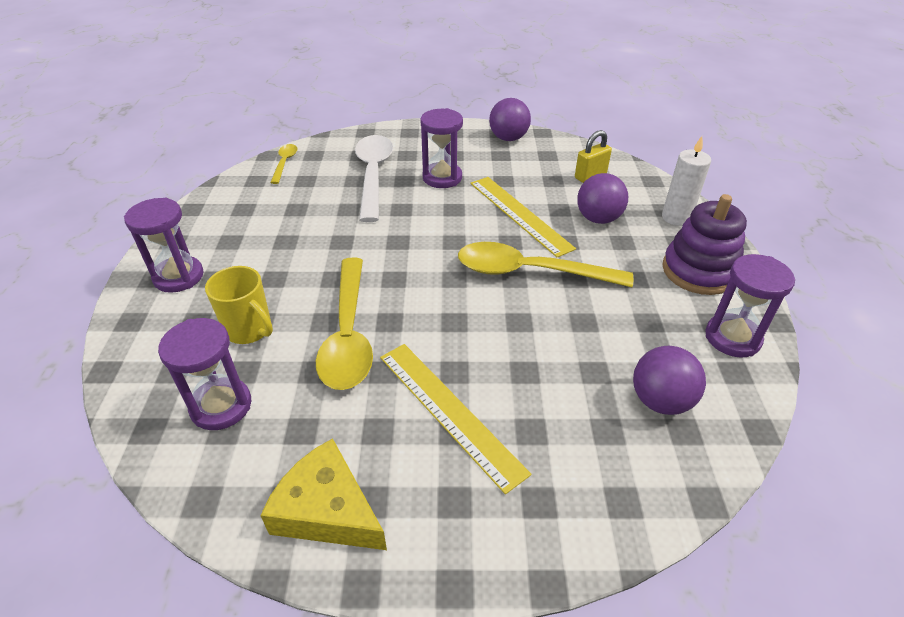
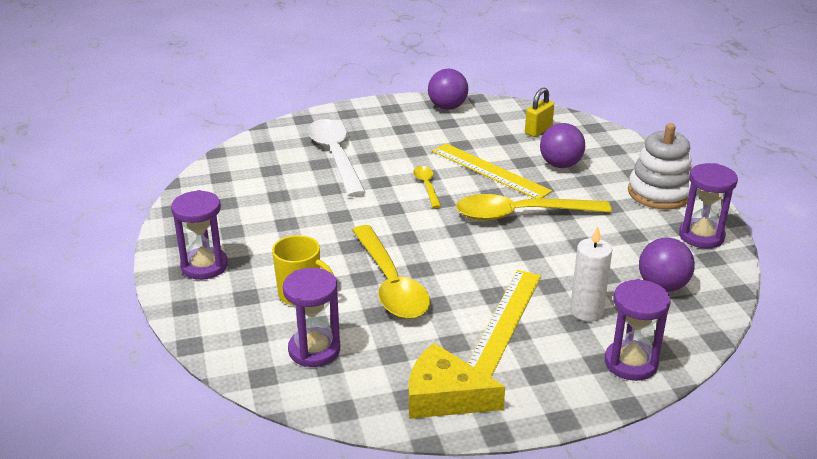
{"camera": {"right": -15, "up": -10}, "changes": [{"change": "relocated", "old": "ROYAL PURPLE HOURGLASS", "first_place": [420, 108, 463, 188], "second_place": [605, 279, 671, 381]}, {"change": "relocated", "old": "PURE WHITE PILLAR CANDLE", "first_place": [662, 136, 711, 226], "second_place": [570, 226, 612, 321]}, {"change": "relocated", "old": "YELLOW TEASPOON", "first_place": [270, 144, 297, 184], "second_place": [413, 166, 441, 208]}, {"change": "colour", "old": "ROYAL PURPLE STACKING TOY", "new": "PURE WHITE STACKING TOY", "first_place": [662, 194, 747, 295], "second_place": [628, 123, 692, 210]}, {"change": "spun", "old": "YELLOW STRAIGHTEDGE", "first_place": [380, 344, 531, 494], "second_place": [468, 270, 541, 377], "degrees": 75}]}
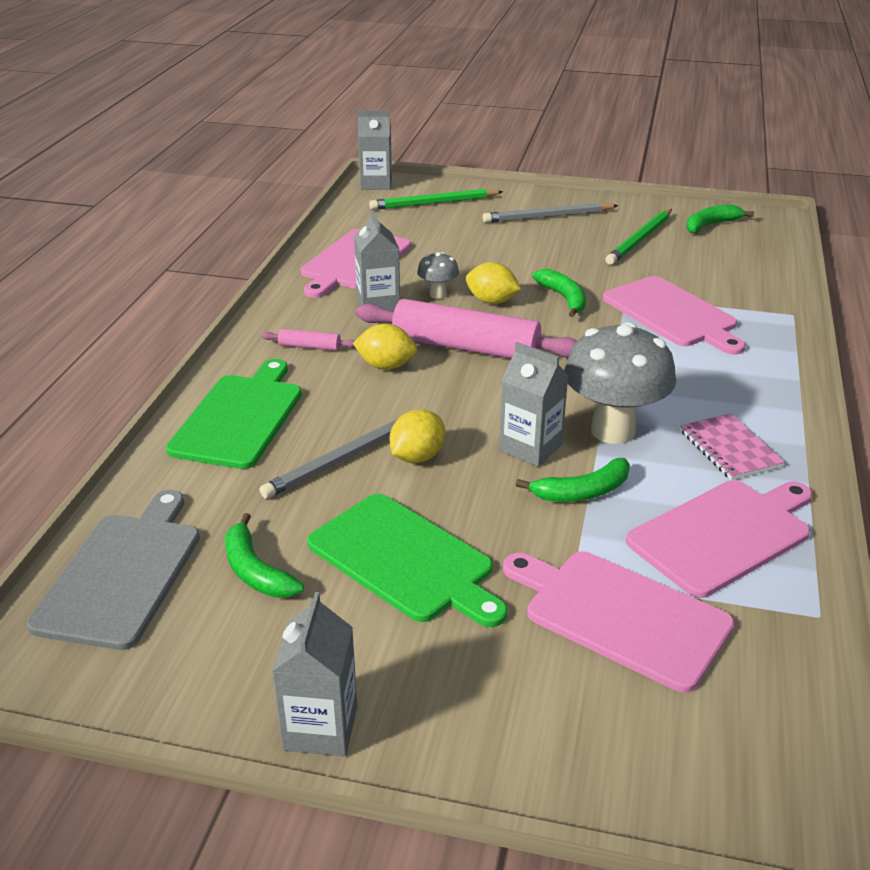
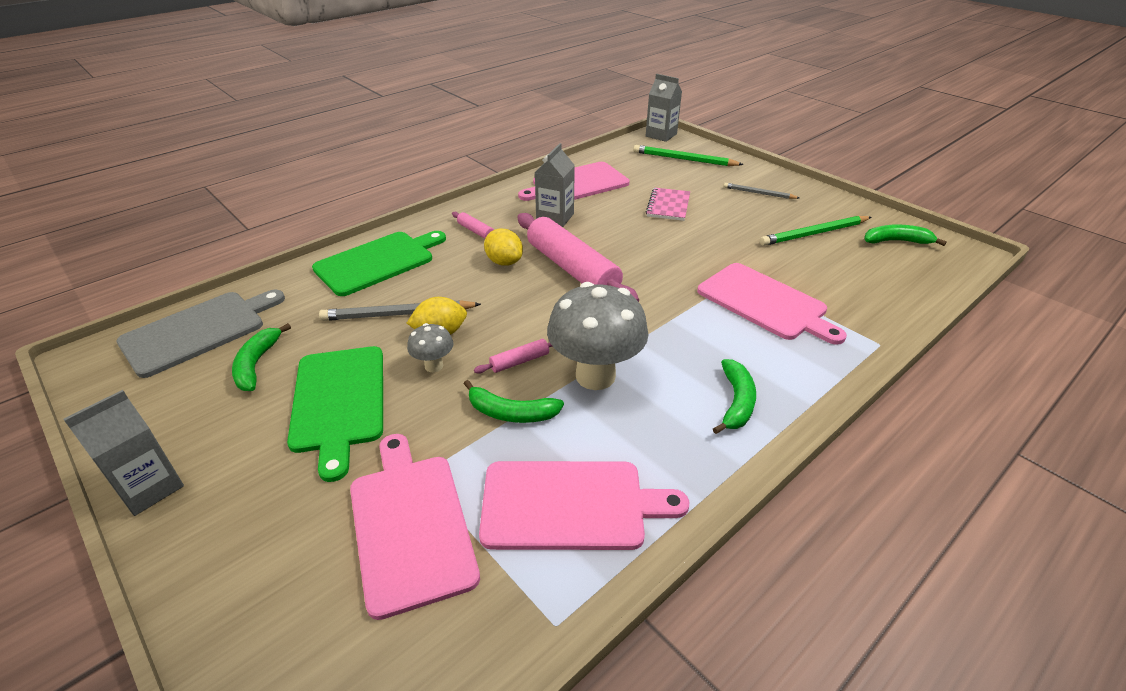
{"camera": {"right": 35, "up": 5}, "changes": [{"change": "size", "old": "GREY LEAD PENCIL", "first_place": [483, 202, 618, 223], "second_place": [723, 183, 799, 199], "factor": 0.62}, {"change": "relocated", "old": "GREY FUNGUS", "first_place": [417, 252, 459, 299], "second_place": [407, 323, 453, 372]}, {"change": "missing", "old": "YELLOW TOY LEMON", "first_place": [466, 262, 521, 304]}, {"change": "relocated", "old": "EMERALD BANANA FRUIT", "first_place": [532, 269, 586, 317], "second_place": [713, 359, 756, 434]}, {"change": "spun", "old": "PINK CHOPPING BOARD", "first_place": [603, 276, 746, 355], "second_place": [697, 263, 847, 345], "degrees": -45}, {"change": "exchanged", "old": "GREY JUICE CARTON", "new": "PINK PASTRY ROLLER", "first_place": [499, 342, 568, 467], "second_place": [474, 339, 553, 374]}, {"change": "relocated", "old": "PINK EXERCISE BOOK", "first_place": [681, 413, 785, 480], "second_place": [646, 187, 690, 221]}]}
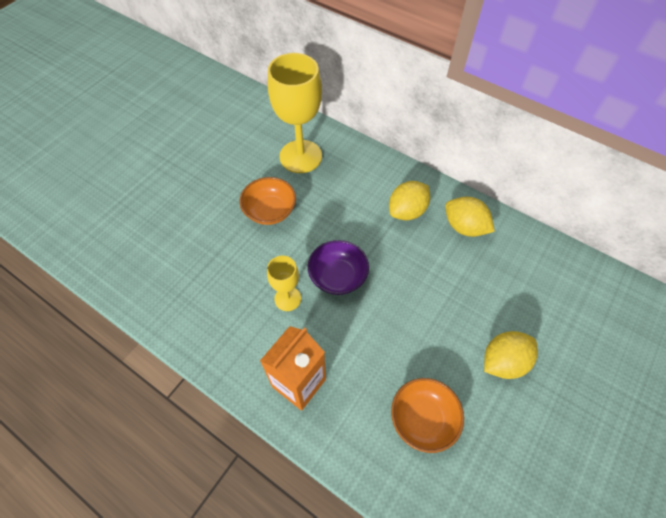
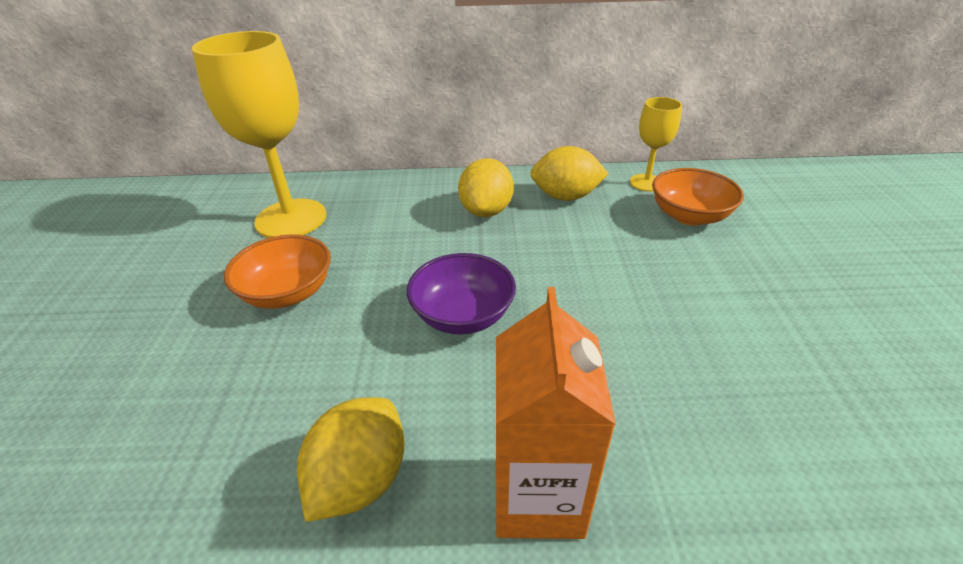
{"camera": {"right": -35, "up": -20}, "changes": [{"change": "relocated", "old": "YELLOW GOBLET", "first_place": [267, 255, 301, 311], "second_place": [630, 97, 682, 192]}, {"change": "relocated", "old": "YELLOW TOY LEMON", "first_place": [484, 331, 538, 379], "second_place": [297, 397, 405, 522]}, {"change": "relocated", "old": "ORANGE-COLOURED BOWL", "first_place": [391, 378, 464, 453], "second_place": [652, 168, 744, 226]}]}
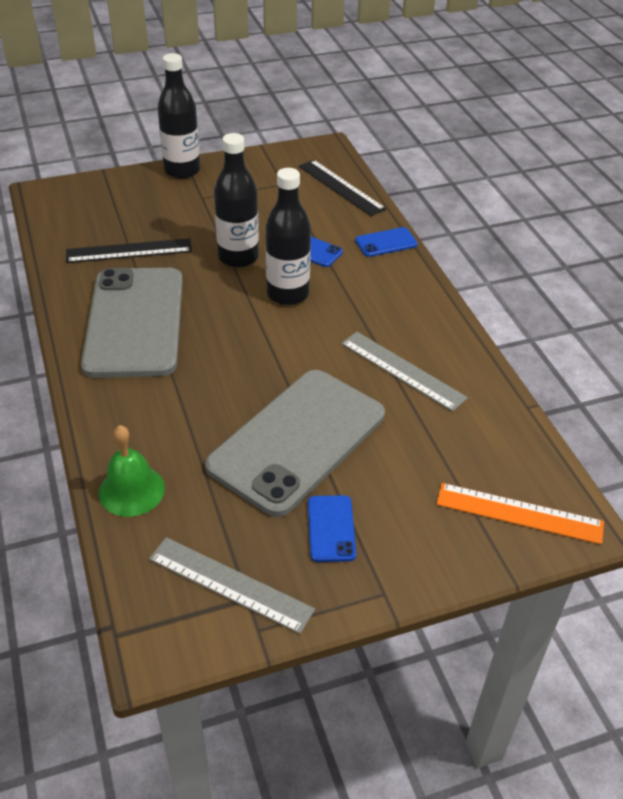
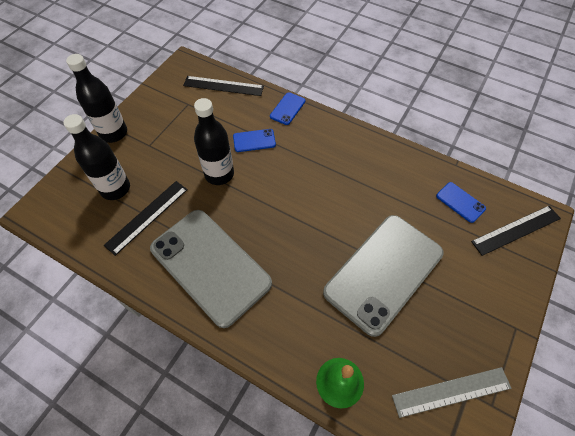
{"camera": {"right": -40, "up": 15}, "changes": [{"change": "relocated", "old": "BLACK DRINK BOTTLE", "first_place": [266, 168, 311, 305], "second_place": [63, 114, 130, 200]}, {"change": "missing", "old": "GREY STRAIGHTEDGE", "first_place": [341, 332, 468, 412]}, {"change": "spun", "old": "GREY MOBILE PHONE", "first_place": [205, 370, 385, 517], "second_place": [323, 215, 444, 337], "degrees": 45}, {"change": "colour", "old": "ORANGE-COLOURED STRAIGHTEDGE", "new": "BLACK STRAIGHTEDGE", "first_place": [436, 483, 604, 544], "second_place": [471, 206, 561, 256]}, {"change": "relocated", "old": "BLUE MOBILE PHONE", "first_place": [308, 495, 356, 562], "second_place": [436, 182, 486, 223]}]}
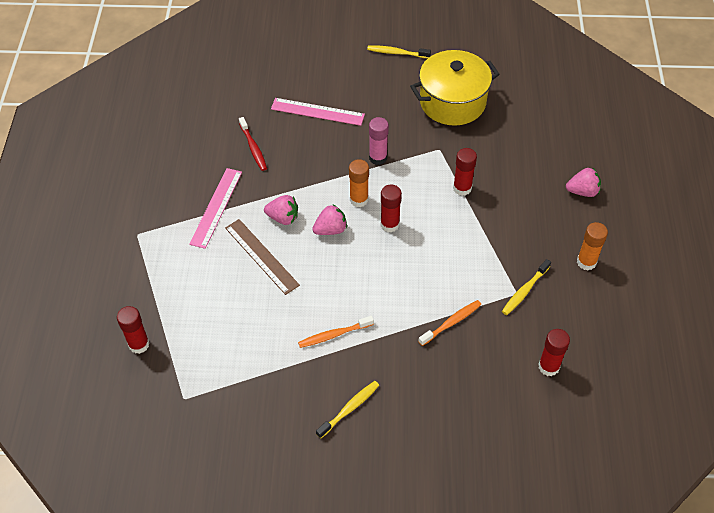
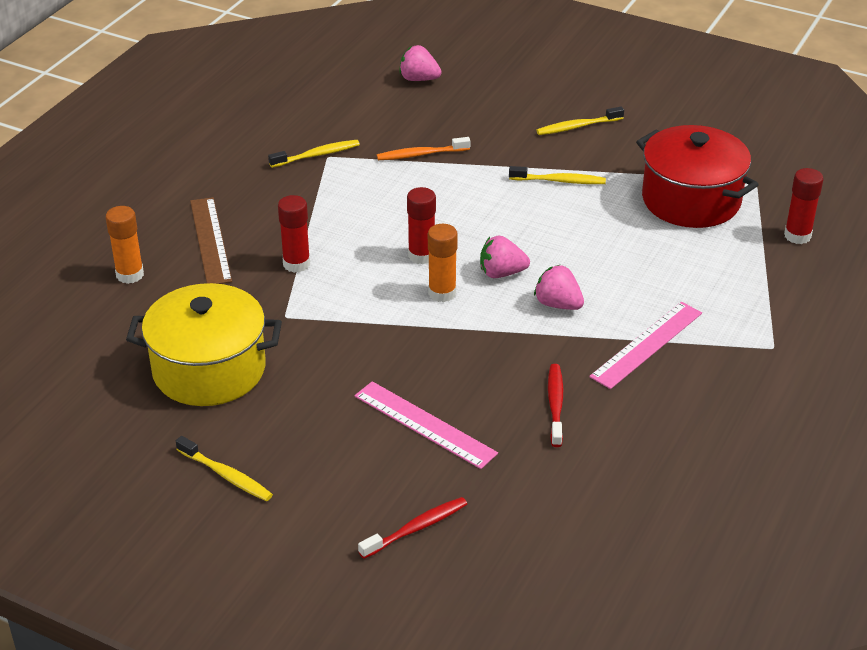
{"camera": {"right": -155, "up": -15}, "changes": [{"change": "missing", "old": "PINK STICK OF GLUE", "first_place": [369, 117, 389, 165]}, {"change": "relocated", "old": "PINK TOY STRAWBERRY", "first_place": [566, 168, 601, 197], "second_place": [399, 45, 442, 81]}, {"change": "relocated", "old": "RUSSET STRAIGHTEDGE", "first_place": [225, 219, 300, 295], "second_place": [190, 197, 232, 284]}, {"change": "relocated", "old": "ORANGE-COLOURED STICK OF GLUE", "first_place": [577, 222, 608, 270], "second_place": [105, 206, 144, 284]}, {"change": "colour", "old": "ORANGE-COLOURED TOOTHBRUSH", "new": "YELLOW TOOTHBRUSH", "first_place": [298, 316, 374, 348], "second_place": [509, 166, 606, 184]}, {"change": "missing", "old": "SCARLET STICK OF GLUE", "first_place": [538, 329, 570, 376]}, {"change": "appeared", "new": "SCARLET STOCKPOT", "second_place": [636, 125, 759, 228]}, {"change": "appeared", "new": "SCARLET TOOTHBRUSH", "second_place": [358, 497, 467, 559]}]}
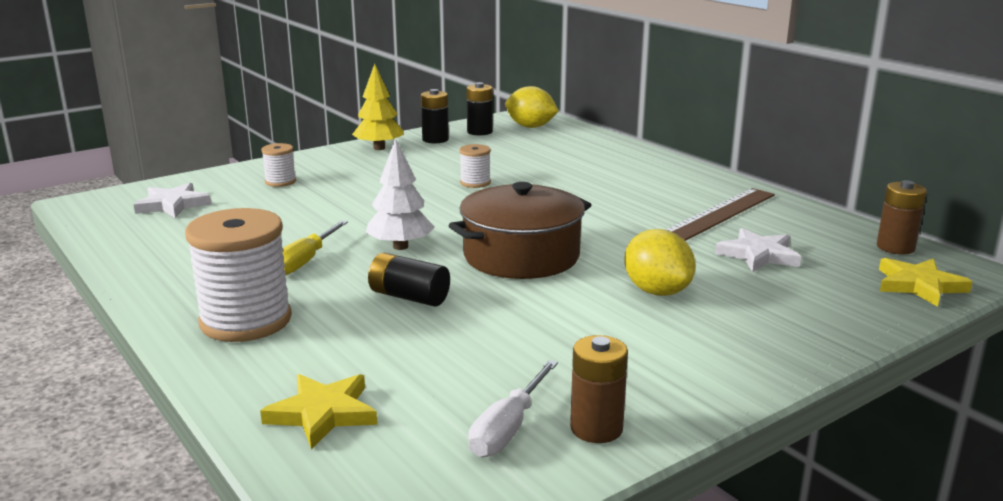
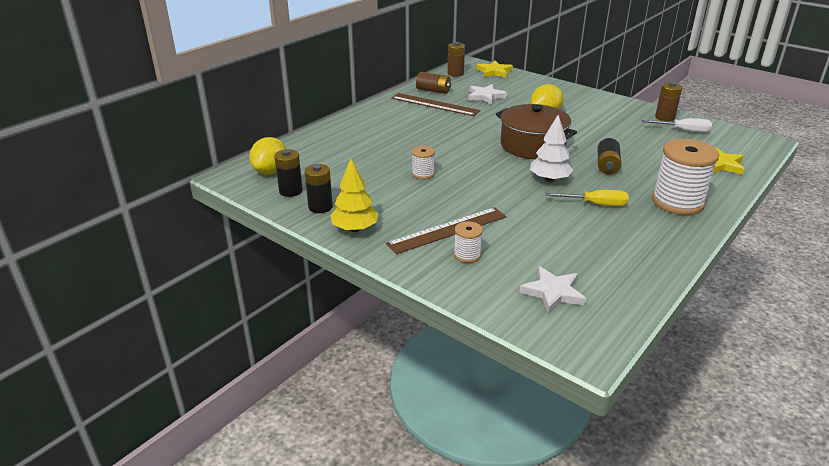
{"camera": {"right": -105, "up": 10}, "changes": [{"change": "appeared", "new": "RUSSET POWER CELL", "second_place": [416, 72, 451, 94]}, {"change": "appeared", "new": "RUSSET STRAIGHTEDGE", "second_place": [386, 207, 507, 254]}]}
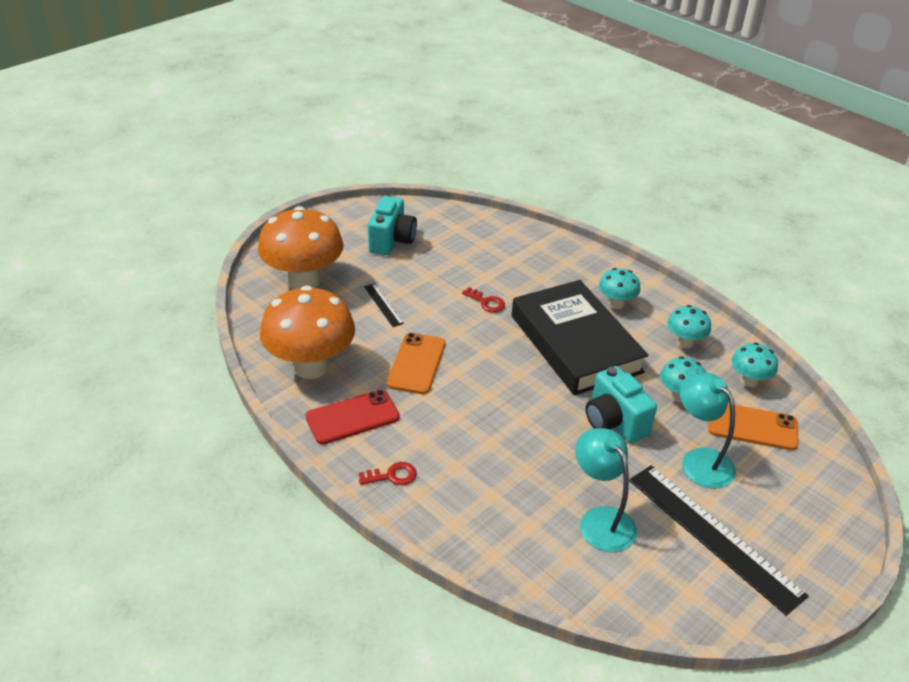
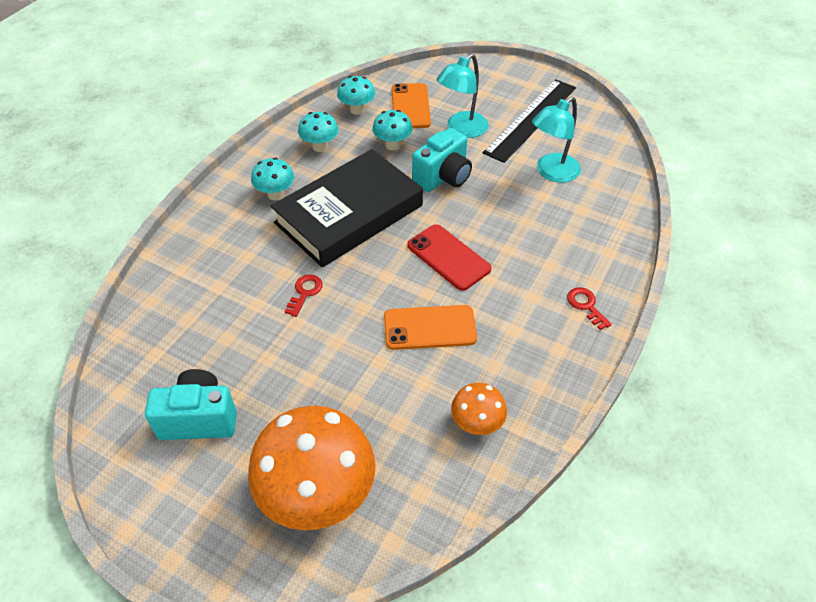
{"camera": {"right": -105, "up": 10}, "changes": [{"change": "missing", "old": "BLACK STRAIGHTEDGE", "first_place": [364, 283, 404, 327]}, {"change": "size", "old": "ORANGE-COLOURED FUNGUS", "first_place": [260, 286, 355, 379], "second_place": [451, 383, 507, 435], "factor": 0.49}, {"change": "relocated", "old": "SCARLET MOBILE PHONE", "first_place": [306, 390, 400, 444], "second_place": [407, 224, 492, 291]}]}
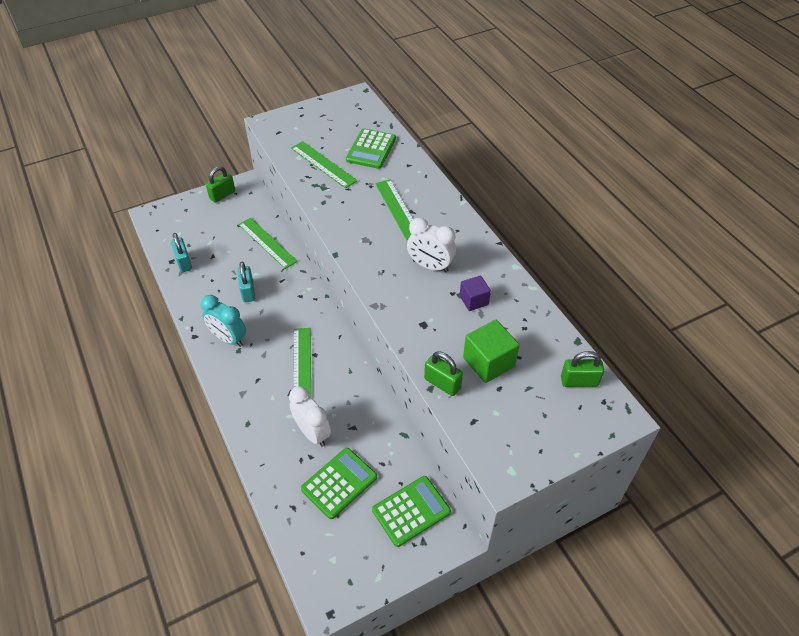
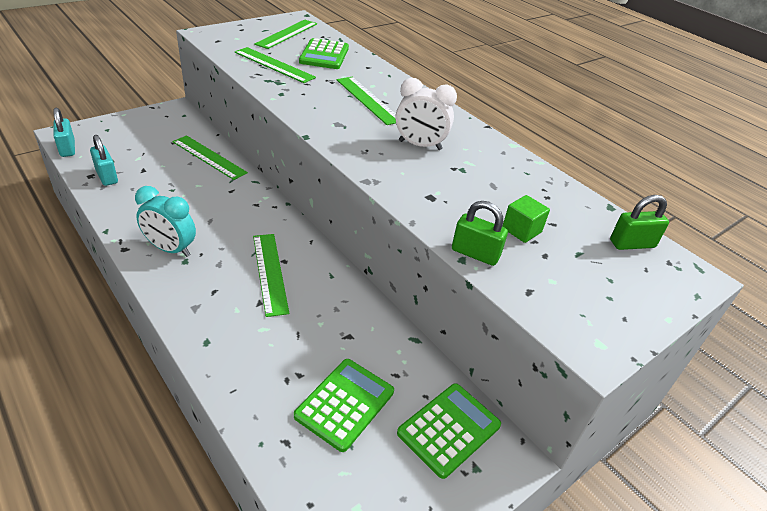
{"camera": {"right": -15, "up": -10}, "changes": [{"change": "missing", "old": "EMERALD LOCK", "first_place": [206, 166, 235, 203]}, {"change": "relocated", "old": "TEAL LOCK", "first_place": [237, 262, 255, 302], "second_place": [53, 108, 75, 157]}, {"change": "missing", "old": "ROYAL PURPLE CUBE", "first_place": [460, 275, 491, 311]}, {"change": "size", "old": "EMERALD CUBE", "first_place": [463, 320, 520, 383], "second_place": [502, 195, 550, 243], "factor": 0.63}, {"change": "missing", "old": "PURE WHITE CLOCK", "first_place": [289, 386, 331, 447]}, {"change": "appeared", "new": "EMERALD STRAIGHTEDGE", "second_place": [254, 19, 317, 49]}]}
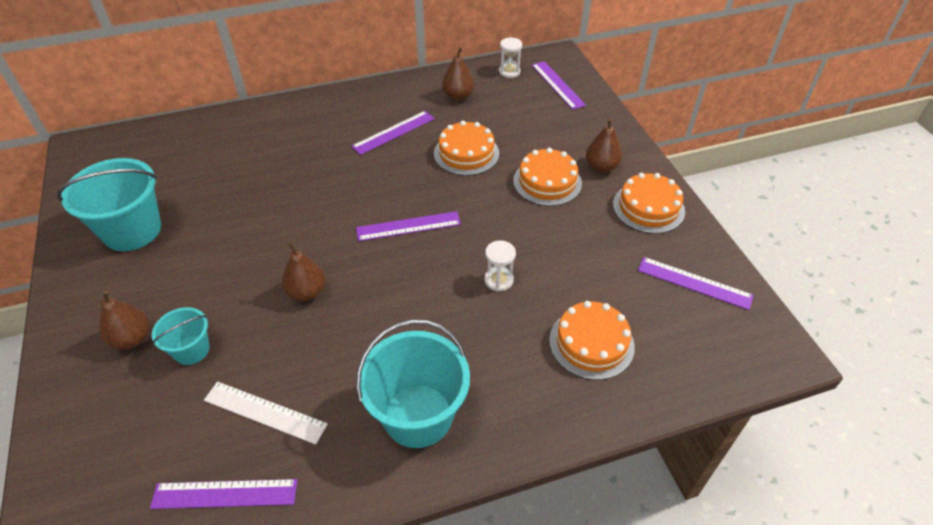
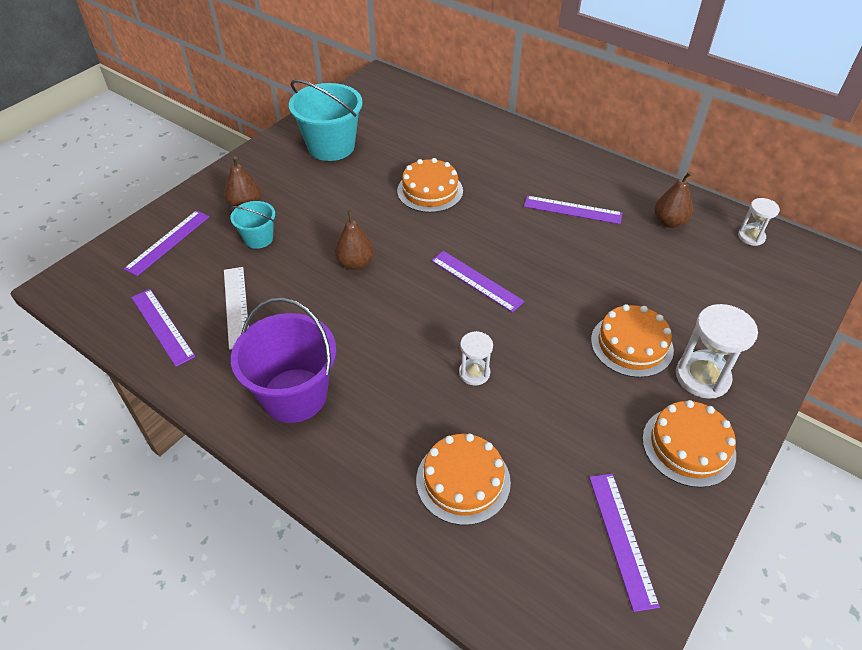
{"camera": {"right": 55, "up": 0}, "changes": [{"change": "relocated", "old": "ROYAL PURPLE STRAIGHTEDGE", "first_place": [532, 61, 586, 110], "second_place": [124, 210, 210, 276]}, {"change": "exchanged", "old": "RUSSET PEAR", "new": "PURE WHITE HOURGLASS", "first_place": [586, 118, 622, 173], "second_place": [676, 304, 758, 399]}, {"change": "relocated", "old": "ORANGE-COLOURED LAYER CAKE", "first_place": [434, 121, 499, 176], "second_place": [397, 158, 463, 213]}, {"change": "colour", "old": "TEAL SAND BUCKET", "new": "ROYAL PURPLE SAND BUCKET", "first_place": [356, 319, 470, 448], "second_place": [231, 297, 337, 423]}]}
